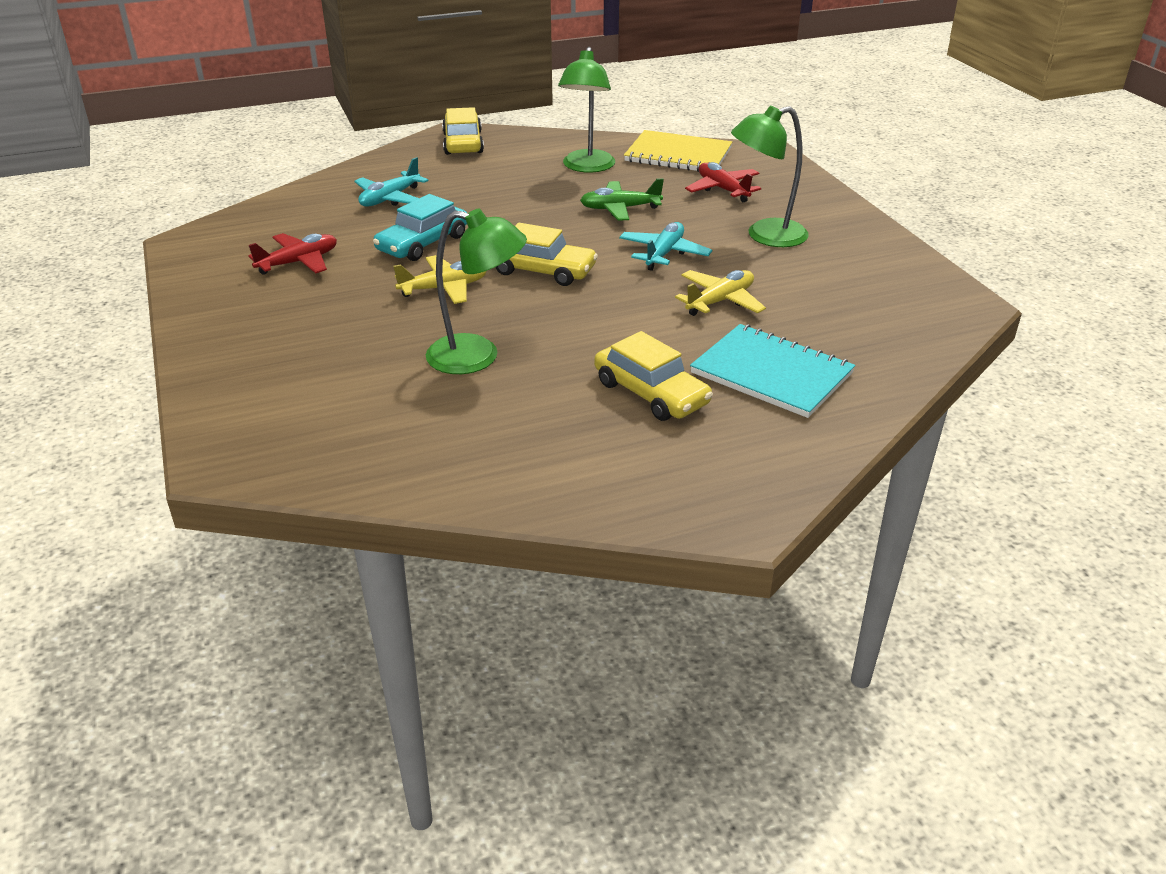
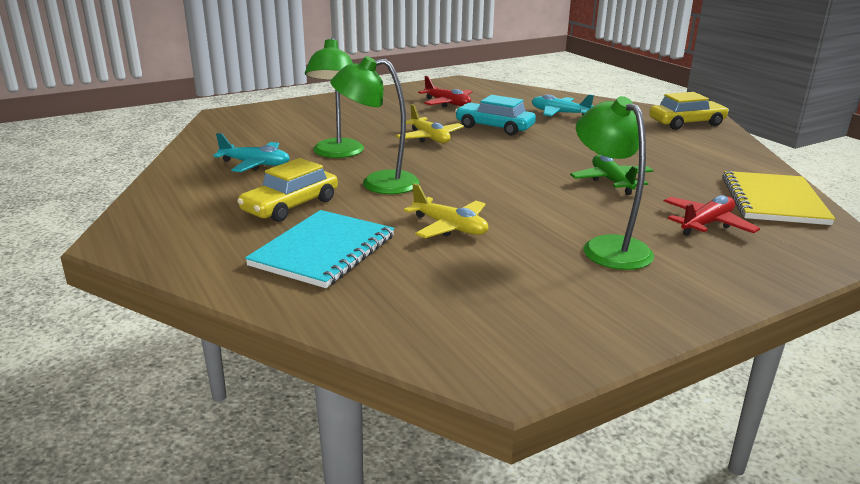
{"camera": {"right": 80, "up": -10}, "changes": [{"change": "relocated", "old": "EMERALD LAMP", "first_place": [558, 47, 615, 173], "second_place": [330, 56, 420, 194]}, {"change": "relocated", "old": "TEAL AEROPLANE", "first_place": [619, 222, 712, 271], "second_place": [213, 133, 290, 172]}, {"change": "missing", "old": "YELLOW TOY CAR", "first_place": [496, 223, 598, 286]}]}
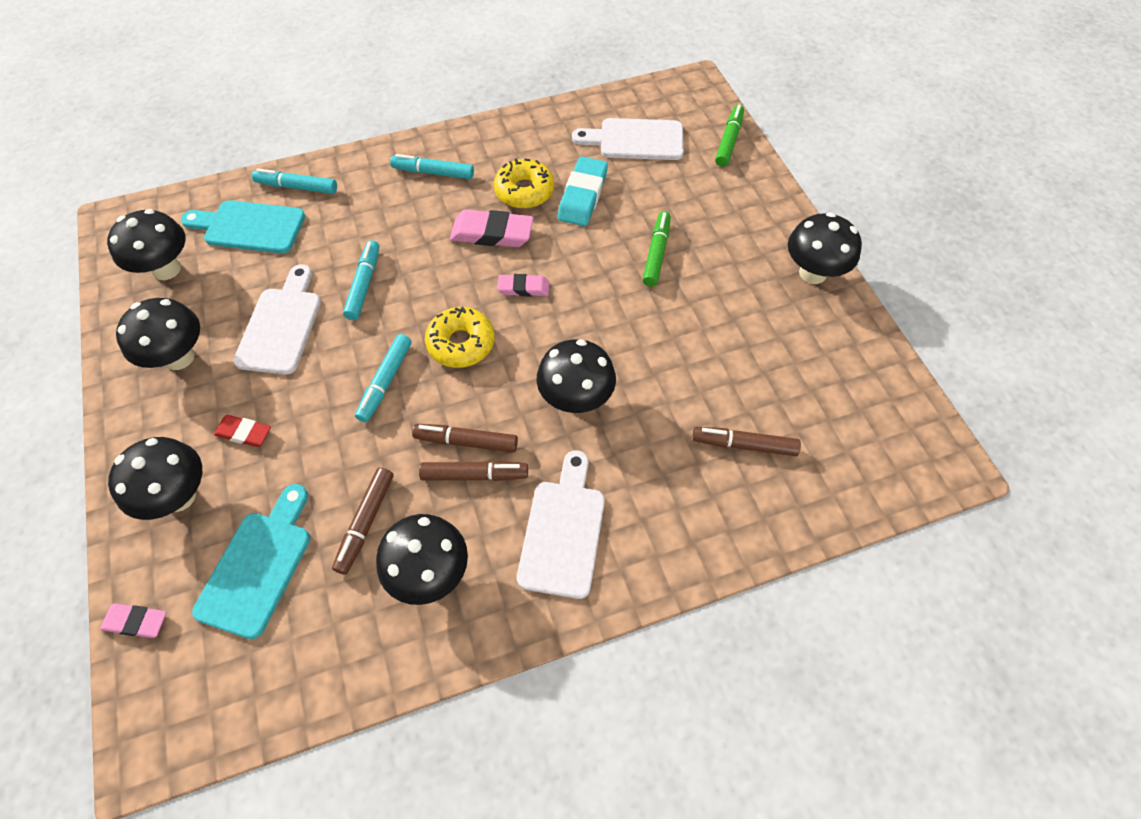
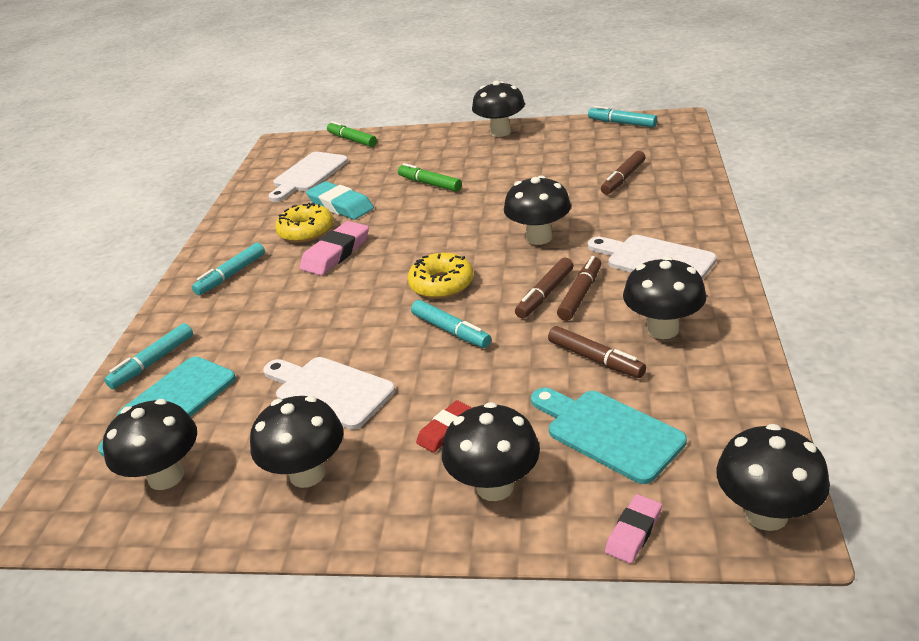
{"camera": {"right": -60, "up": -25}, "changes": [{"change": "relocated", "old": "TEAL MARKER PEN", "first_place": [343, 240, 379, 320], "second_place": [588, 106, 657, 127]}, {"change": "missing", "old": "PINK GUM ERASER", "first_place": [497, 274, 549, 296]}, {"change": "appeared", "new": "BLACK FUNGUS", "second_place": [716, 424, 830, 531]}]}
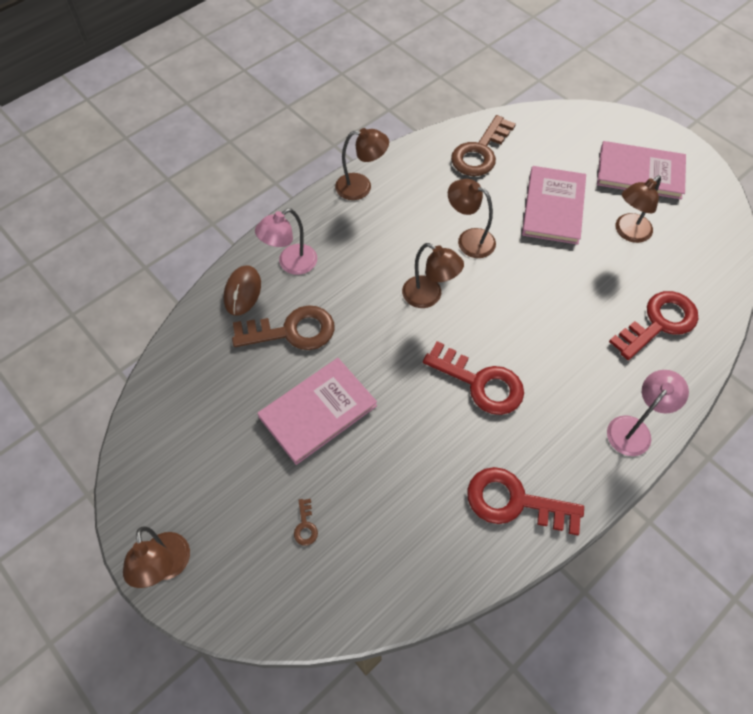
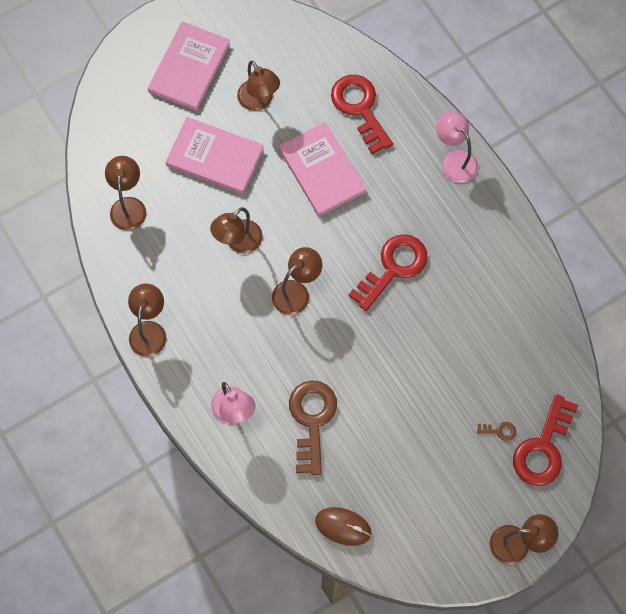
{"camera": {"right": -80, "up": 10}, "changes": [{"change": "exchanged", "old": "RUSSET KEY", "new": "RUSSET LAMP", "first_place": [451, 115, 516, 176], "second_place": [105, 156, 146, 231]}, {"change": "relocated", "old": "RUSSET COMPUTER MOUSE", "first_place": [224, 266, 261, 316], "second_place": [315, 507, 371, 546]}, {"change": "relocated", "old": "PINK HARDCOVER", "first_place": [257, 358, 377, 465], "second_place": [279, 122, 366, 216]}, {"change": "relocated", "old": "SCARLET KEY", "first_place": [467, 467, 584, 535], "second_place": [513, 394, 578, 486]}]}
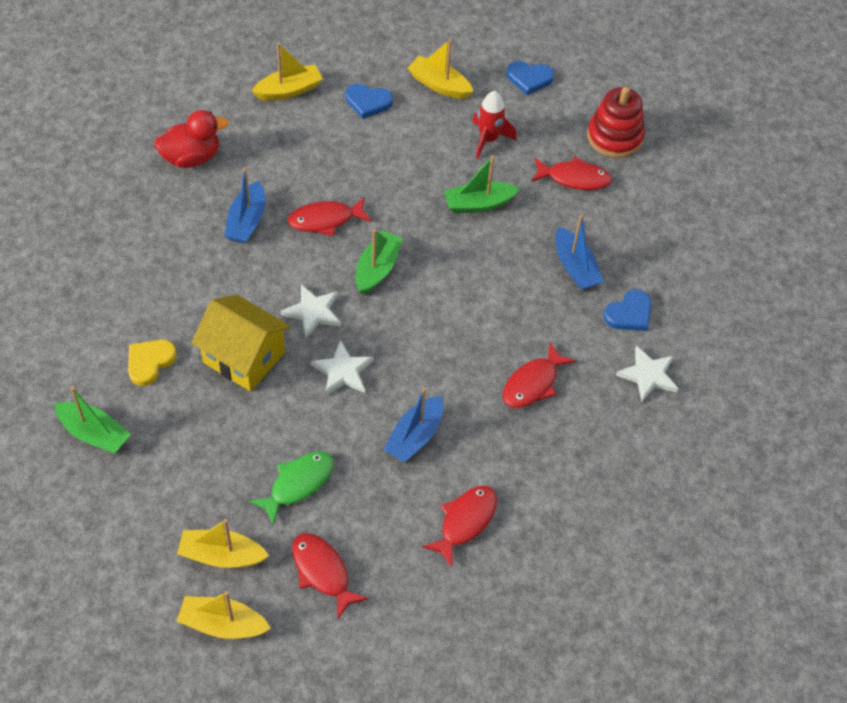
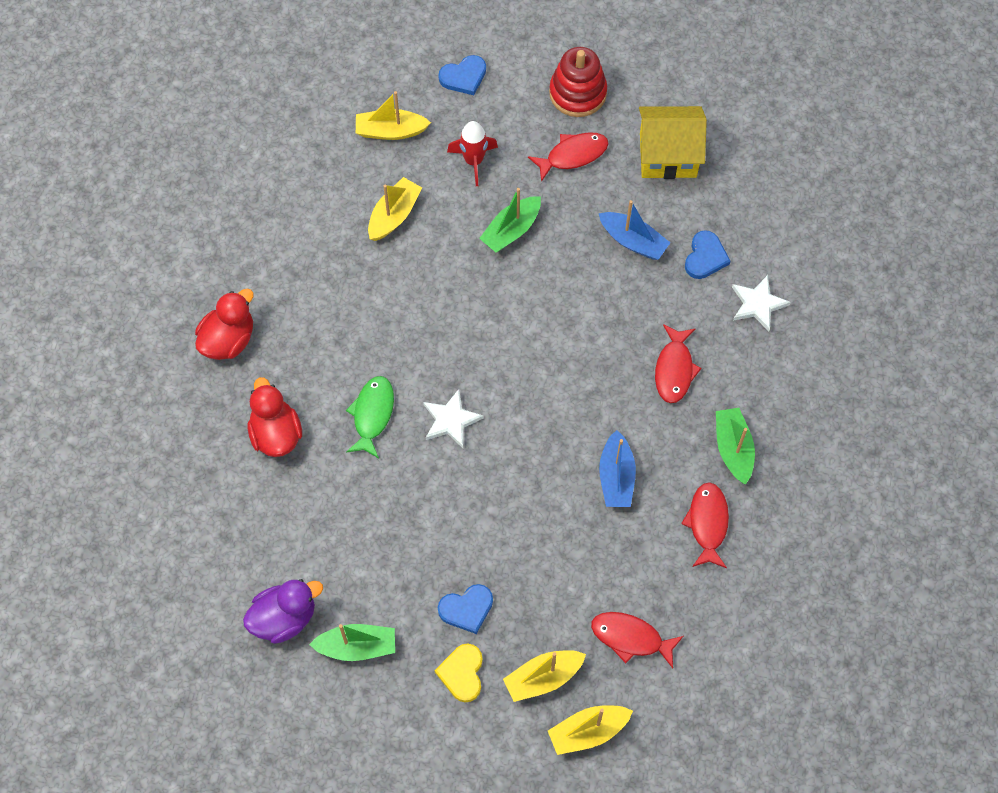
{"camera": {"right": -30, "up": 10}, "changes": [{"change": "relocated", "old": "YELLOW SAILBOAT", "first_place": [252, 43, 323, 101], "second_place": [368, 177, 422, 241]}, {"change": "relocated", "old": "BLUE HEART SHAPE", "first_place": [345, 84, 393, 119], "second_place": [438, 584, 493, 634]}, {"change": "missing", "old": "BLUE SAILBOAT", "first_place": [224, 167, 265, 244]}, {"change": "missing", "old": "SCARLET TOY FISH", "first_place": [288, 197, 372, 236]}, {"change": "relocated", "old": "EMERALD SAILBOAT", "first_place": [356, 229, 403, 295], "second_place": [716, 408, 755, 485]}, {"change": "relocated", "old": "YELLOW TOY HOUSE", "first_place": [192, 294, 291, 392], "second_place": [639, 106, 707, 179]}, {"change": "relocated", "old": "YELLOW HEART SHAPE", "first_place": [128, 340, 177, 386], "second_place": [434, 644, 483, 702]}, {"change": "missing", "old": "PURE WHITE STAR", "first_place": [310, 340, 374, 396]}, {"change": "relocated", "old": "EMERALD TOY FISH", "first_place": [249, 451, 334, 525], "second_place": [346, 376, 394, 458]}, {"change": "appeared", "new": "SCARLET DUCK", "second_place": [248, 377, 302, 457]}, {"change": "appeared", "new": "ROYAL PURPLE DUCK", "second_place": [243, 579, 323, 644]}]}
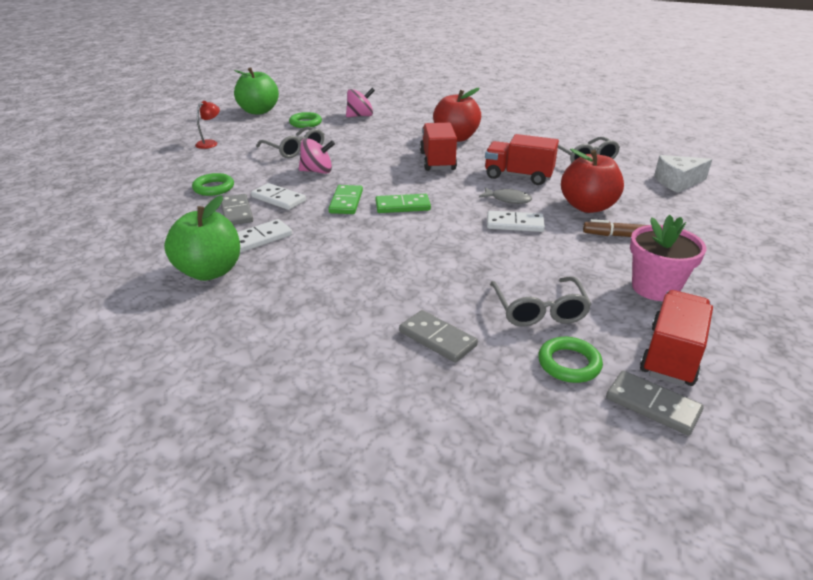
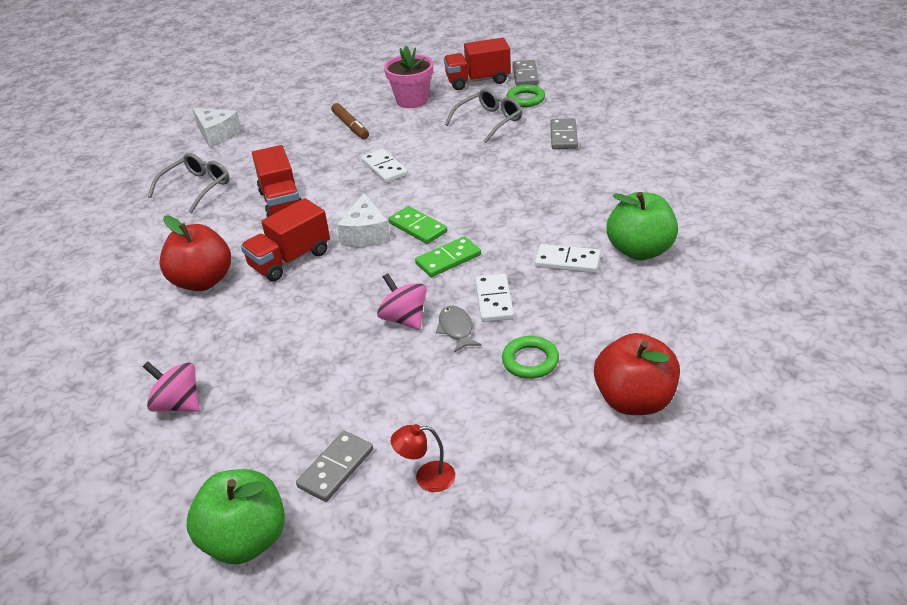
{"camera": {"right": -125, "up": 5}, "changes": [{"change": "missing", "old": "EMERALD HOOP", "first_place": [289, 112, 322, 128]}, {"change": "missing", "old": "GREY SPECTACLES", "first_place": [256, 127, 324, 158]}, {"change": "relocated", "old": "SCARLET APPLE", "first_place": [561, 149, 624, 213], "second_place": [594, 333, 680, 415]}, {"change": "relocated", "old": "GREY TOY FISH", "first_place": [479, 187, 532, 204], "second_place": [436, 306, 482, 353]}, {"change": "relocated", "old": "GREY DOMINO PIECE", "first_place": [221, 194, 253, 225], "second_place": [296, 431, 373, 502]}, {"change": "appeared", "new": "PURE WHITE CHEESE", "second_place": [337, 193, 391, 247]}]}
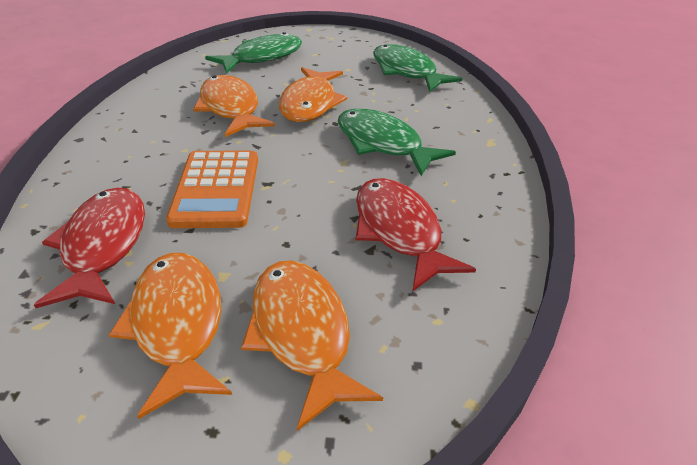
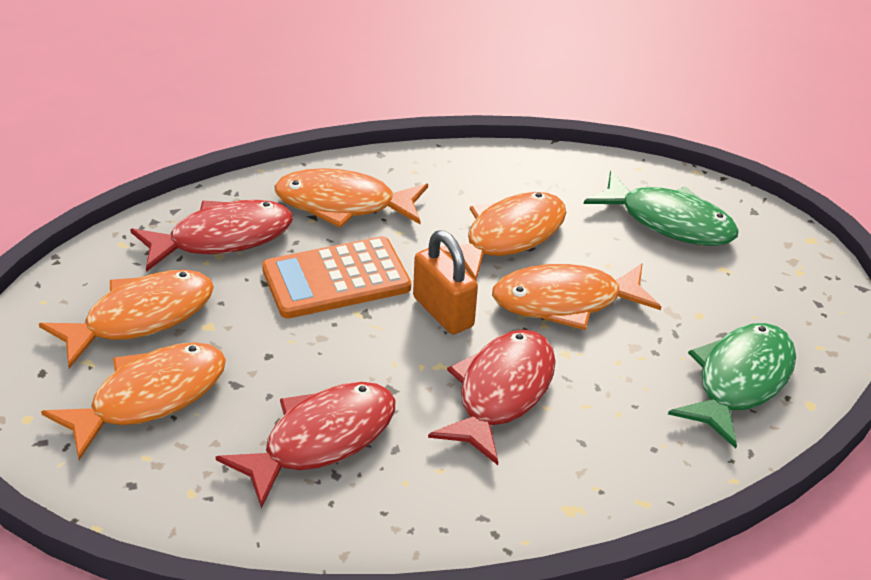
{"camera": {"right": 70, "up": 0}, "changes": [{"change": "colour", "old": "EMERALD TOY FISH", "new": "SCARLET TOY FISH", "first_place": [338, 109, 456, 176], "second_place": [428, 330, 556, 465]}, {"change": "appeared", "new": "ORANGE-COLOURED TOY FISH", "second_place": [275, 168, 428, 228]}, {"change": "appeared", "new": "ORANGE-COLOURED LOCK", "second_place": [413, 230, 478, 335]}]}
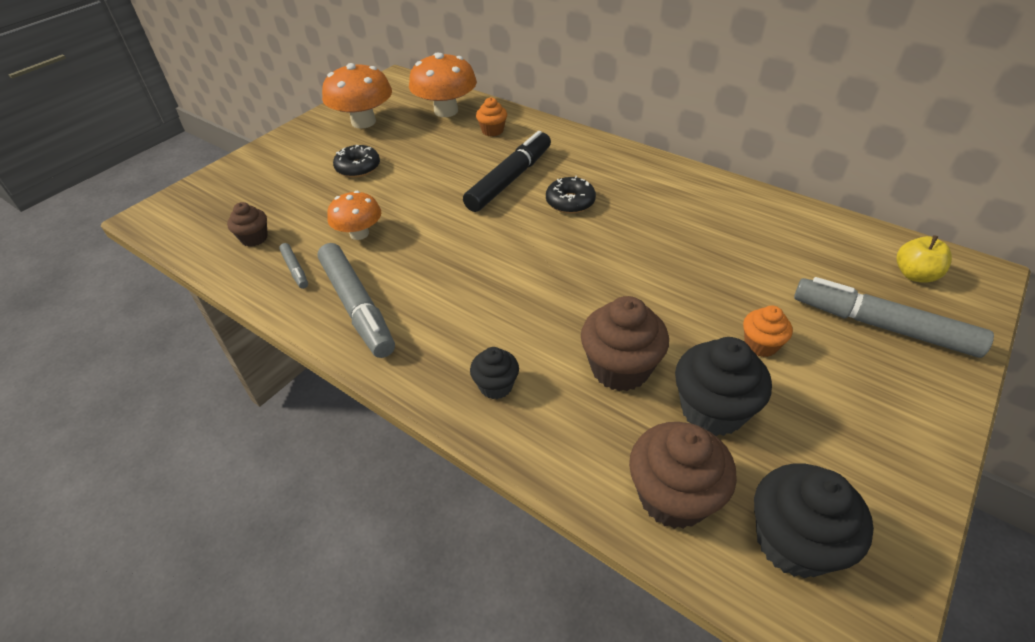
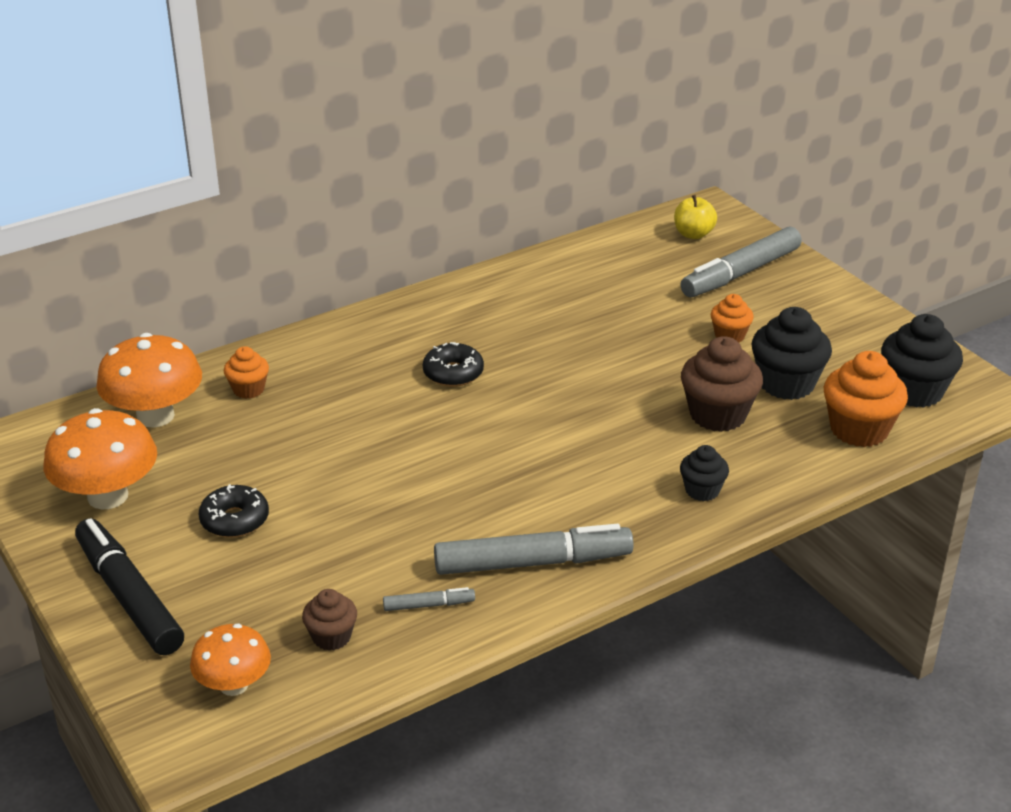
{"camera": {"right": -70, "up": -10}, "changes": [{"change": "relocated", "old": "BLACK MARKER PEN", "first_place": [463, 131, 551, 212], "second_place": [75, 518, 184, 655]}, {"change": "relocated", "old": "ORANGE-COLOURED FUNGUS", "first_place": [327, 191, 381, 240], "second_place": [190, 624, 271, 696]}, {"change": "colour", "old": "RUSSET FAIRY CAKE", "new": "ORANGE-COLOURED FAIRY CAKE", "first_place": [629, 422, 737, 529], "second_place": [824, 351, 908, 447]}]}
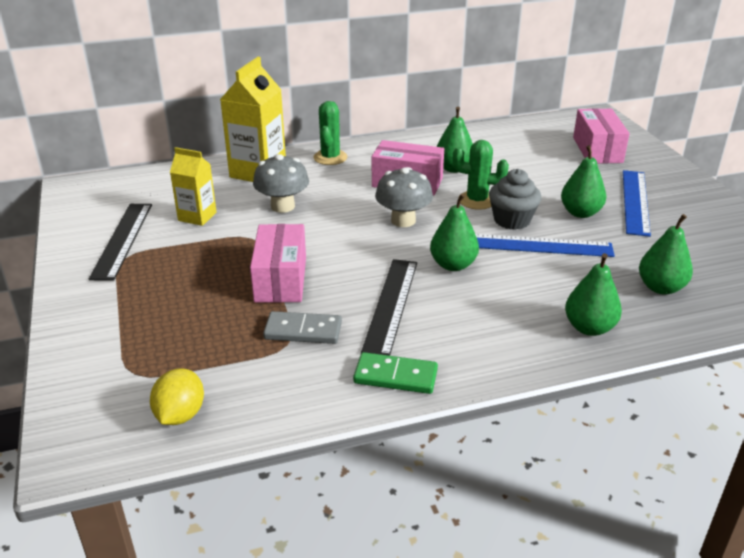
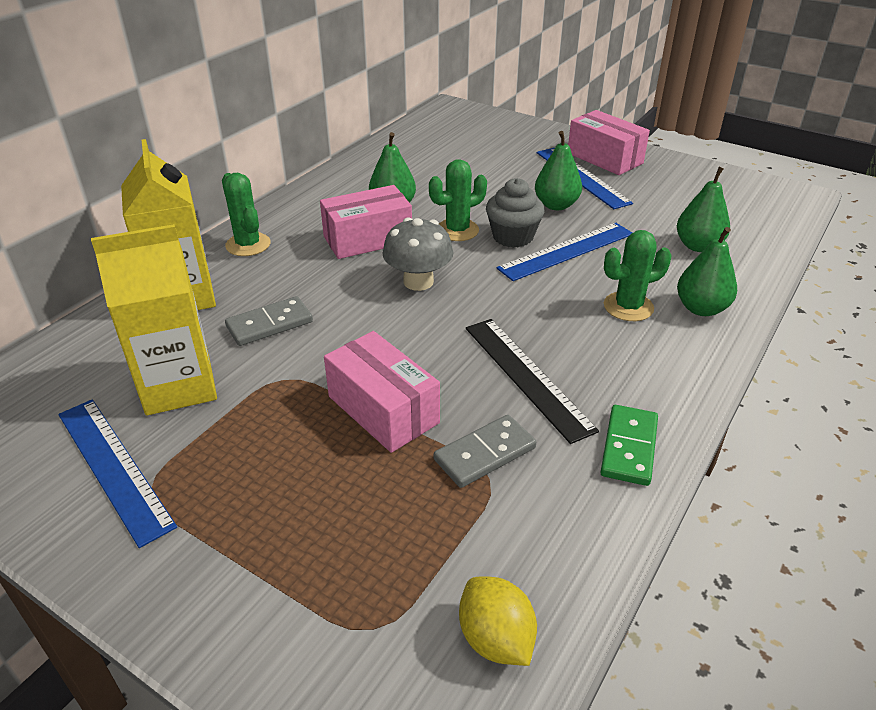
{"camera": {"right": -40, "up": 5}, "changes": [{"change": "relocated", "old": "PINK BOX", "first_place": [573, 108, 630, 163], "second_place": [568, 110, 650, 175]}, {"change": "size", "old": "YELLOW JUICE CARTON", "first_place": [170, 147, 217, 226], "second_place": [91, 224, 217, 415], "factor": 1.66}, {"change": "exchanged", "old": "GREY FUNGUS", "new": "GREY DOMINO PIECE", "first_place": [253, 154, 309, 213], "second_place": [225, 296, 313, 346]}, {"change": "missing", "old": "EMERALD PEAR", "first_place": [430, 193, 479, 271]}, {"change": "colour", "old": "BLACK STRAIGHTEDGE", "new": "BLUE STRAIGHTEDGE", "first_place": [89, 204, 152, 281], "second_place": [58, 399, 177, 548]}, {"change": "spun", "old": "EMERALD DOMINO PIECE", "first_place": [353, 352, 438, 394], "second_place": [601, 405, 658, 486], "degrees": -45}, {"change": "appeared", "new": "EMERALD PRICKLY PLANT", "second_place": [604, 230, 672, 321]}]}
